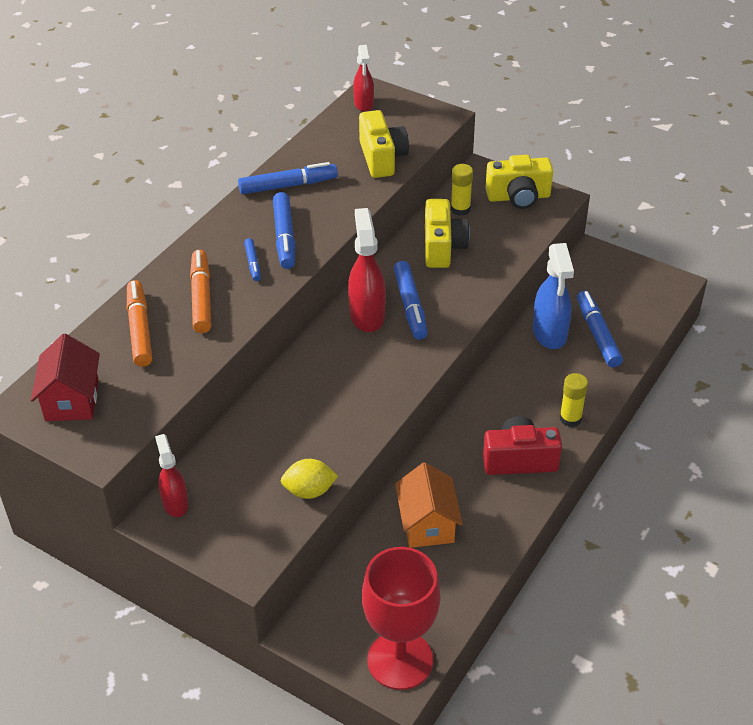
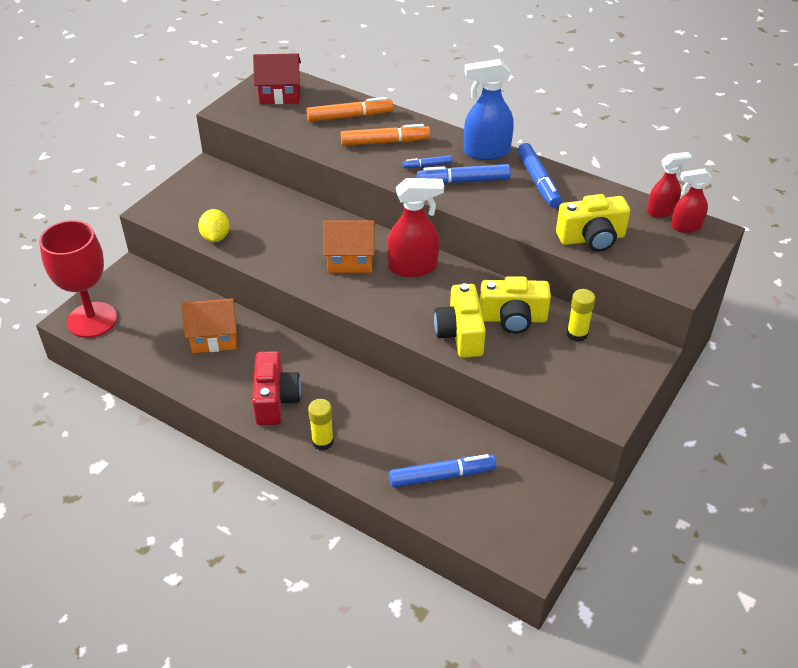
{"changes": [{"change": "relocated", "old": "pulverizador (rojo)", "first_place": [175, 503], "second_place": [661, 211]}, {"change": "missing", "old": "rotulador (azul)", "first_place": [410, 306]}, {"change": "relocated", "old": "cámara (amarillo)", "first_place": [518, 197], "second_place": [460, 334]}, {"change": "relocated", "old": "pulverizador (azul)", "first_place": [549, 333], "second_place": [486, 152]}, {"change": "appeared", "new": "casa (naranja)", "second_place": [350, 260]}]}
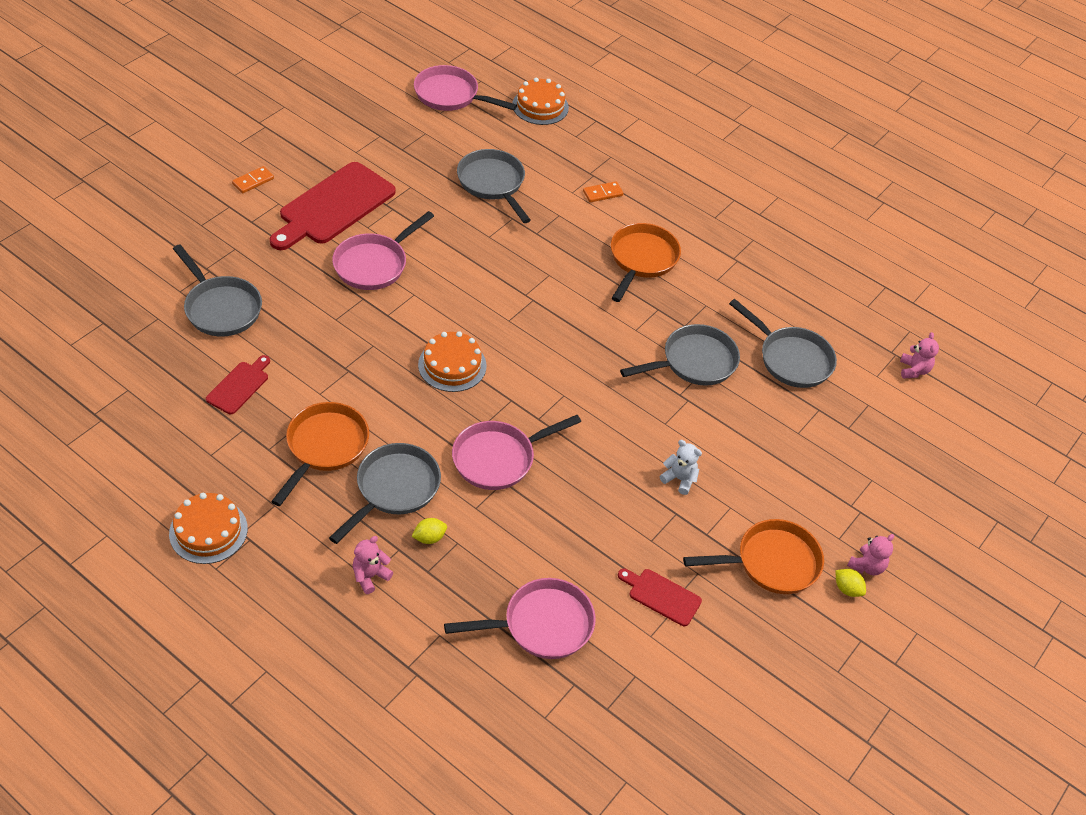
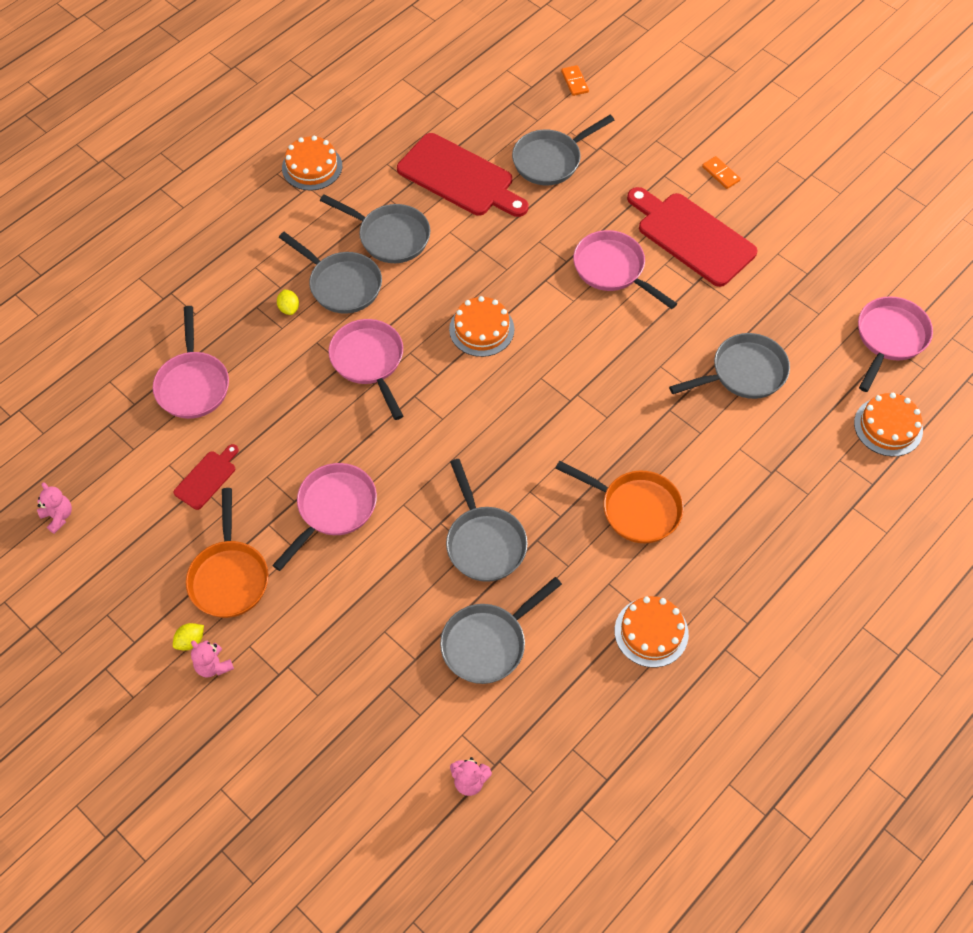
{"changes": [{"change": "size", "old": "tabla de cortar (rojo)", "first_place": [239, 386], "second_place": [459, 177], "factor": 2.04}, {"change": "colour", "old": "sartén (naranja)", "new": "sartén (gris)", "first_place": [324, 447], "second_place": [390, 236]}, {"change": "relocated", "old": "osito (rosa)", "first_place": [370, 576], "second_place": [58, 516]}, {"change": "relocated", "old": "ficha de dominó (naranja)", "first_place": [603, 193], "second_place": [574, 82]}, {"change": "exchanged", "old": "osito (blanco)", "new": "sartén (rosa)", "first_place": [679, 479], "second_place": [333, 509]}, {"change": "appeared", "new": "tarta (naranja)", "second_place": [651, 632]}]}
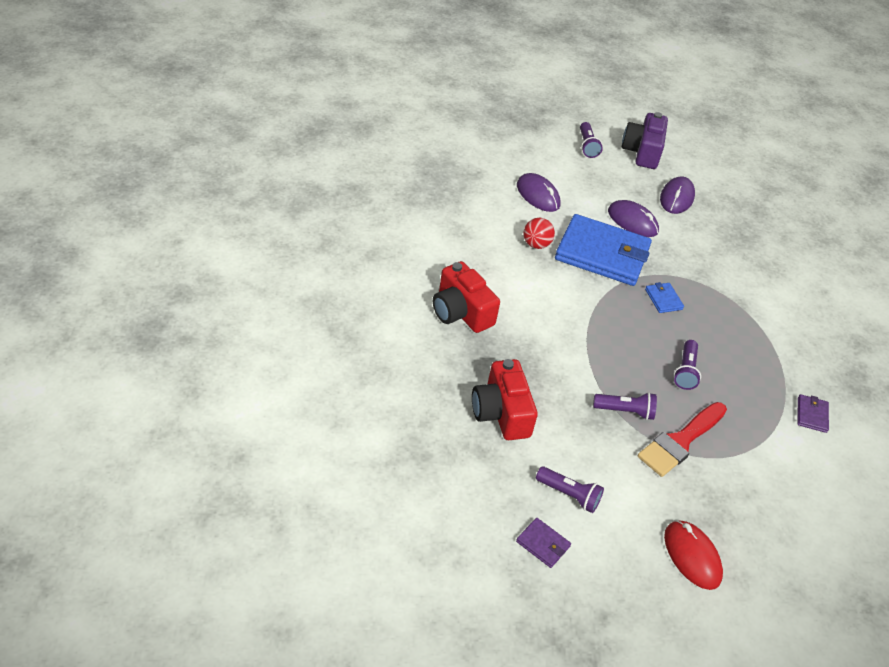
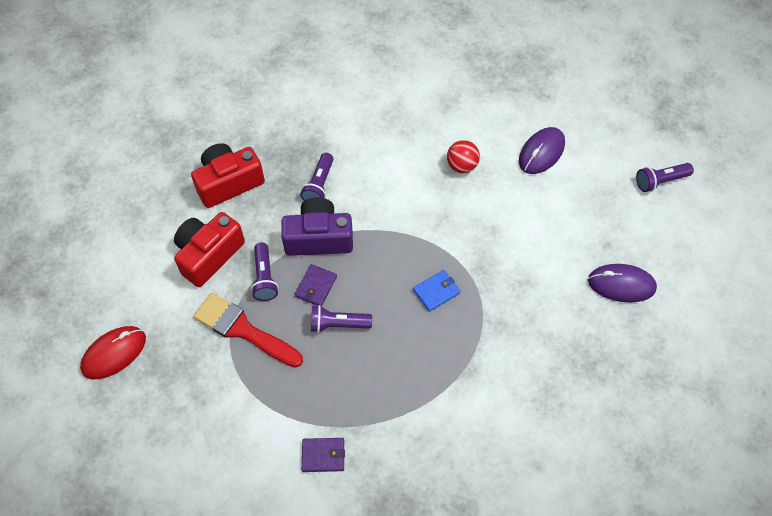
{"changes": [{"change": "relocated", "old": "cámara (rojo)", "first_place": [461, 312], "second_place": [209, 255]}, {"change": "relocated", "old": "cartera (morado)", "first_place": [543, 544], "second_place": [316, 286]}, {"change": "relocated", "old": "lámpara de mano (morado)", "first_place": [569, 495], "second_place": [319, 185]}, {"change": "missing", "old": "cartera (azul)", "first_place": [602, 254]}, {"change": "missing", "old": "ratón (morado)", "first_place": [632, 221]}, {"change": "relocated", "old": "cámara (morado)", "first_place": [642, 152], "second_place": [319, 238]}]}
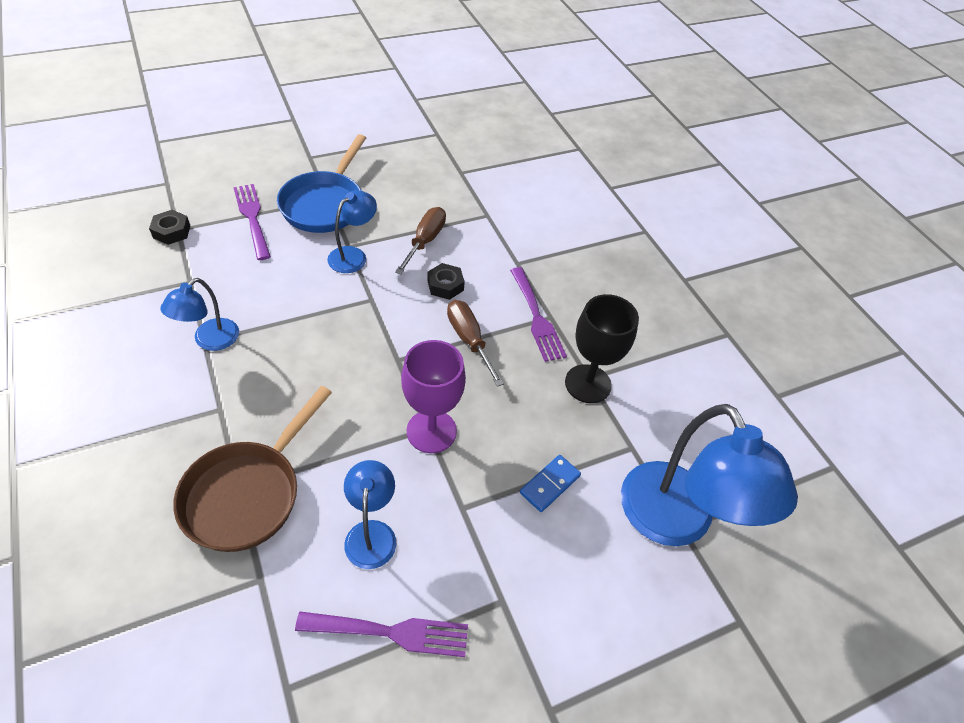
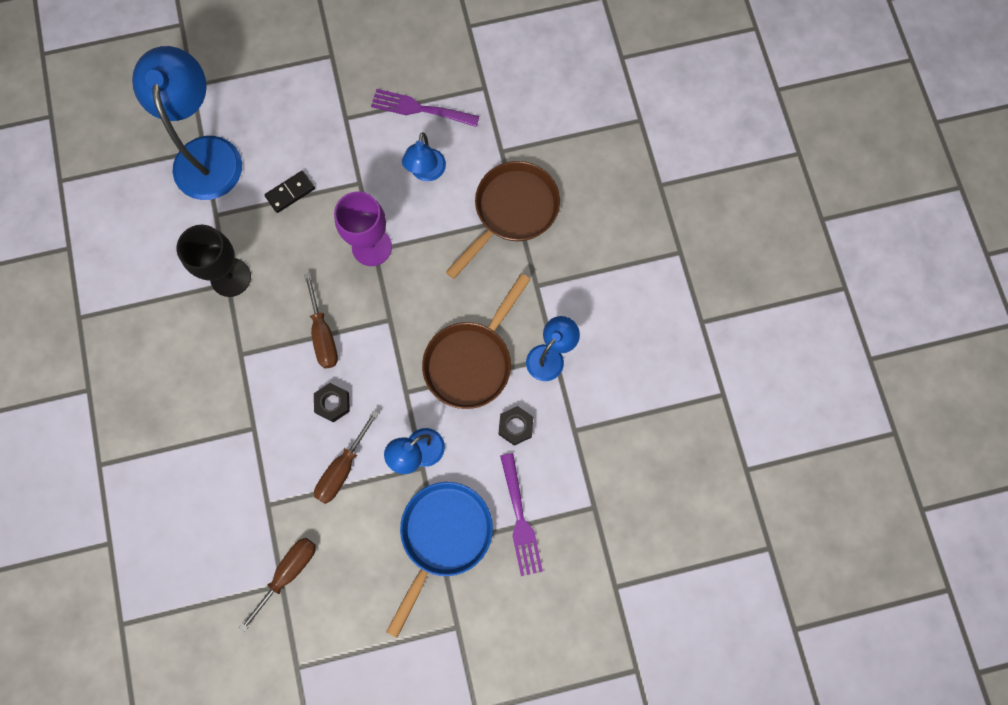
{"changes": [{"change": "relocated", "old": "tuerca (negro)", "first_place": [171, 231], "second_place": [515, 426]}, {"change": "missing", "old": "tenedor (morado)", "first_place": [536, 317]}, {"change": "colour", "old": "ficha de dominó (azul)", "new": "ficha de dominó (negro)", "first_place": [549, 484], "second_place": [290, 193]}, {"change": "appeared", "new": "destornillador (marrón)", "second_place": [288, 573]}, {"change": "appeared", "new": "sartén (marrón)", "second_place": [472, 361]}]}
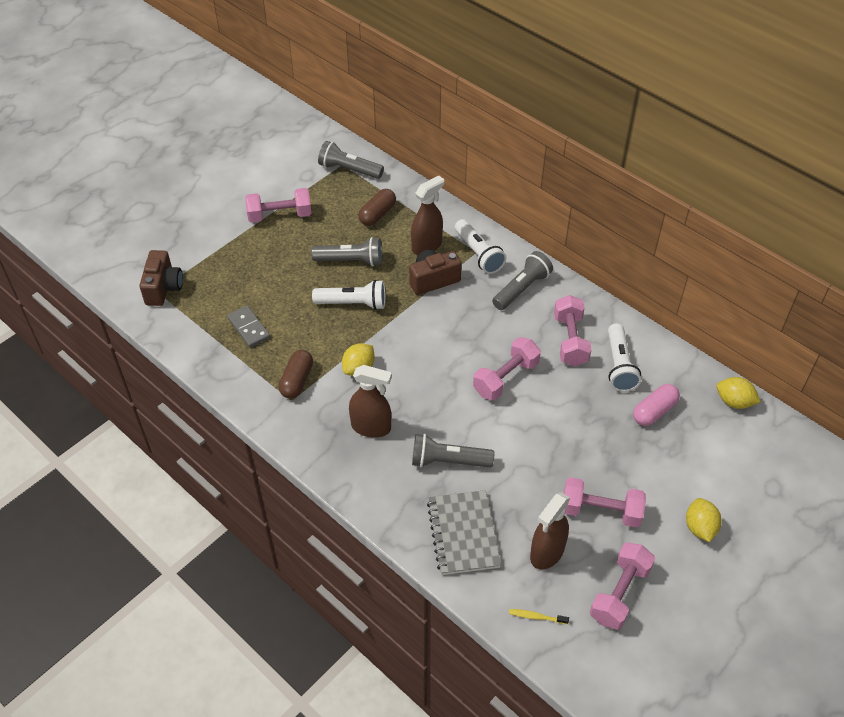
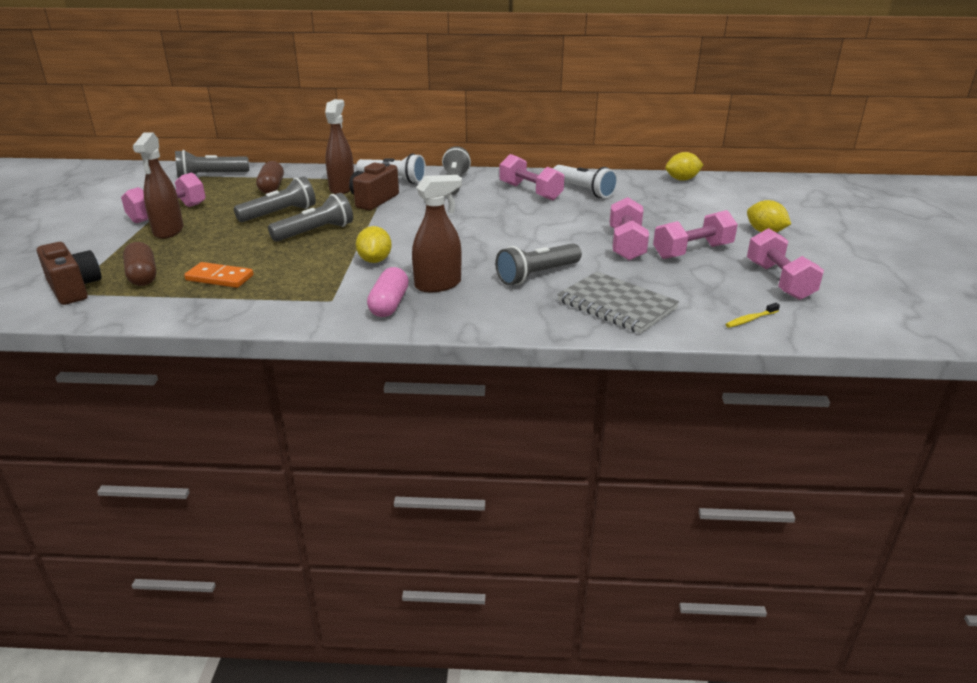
{"changes": [{"change": "colour", "old": "ficha de dominó (gris)", "new": "ficha de dominó (naranja)", "first_place": [248, 328], "second_place": [219, 278]}, {"change": "relocated", "old": "cápsula (marrón)", "first_place": [297, 380], "second_place": [143, 276]}, {"change": "colour", "old": "lámpara de mano (blanco)", "new": "lámpara de mano (gris)", "first_place": [353, 304], "second_place": [315, 232]}, {"change": "relocated", "old": "mancuerna (rosa)", "first_place": [506, 378], "second_place": [626, 245]}, {"change": "relocated", "old": "pulverizador (marrón)", "first_place": [547, 553], "second_place": [168, 231]}, {"change": "relocated", "old": "cápsula (rosa)", "first_place": [654, 411], "second_place": [389, 304]}]}
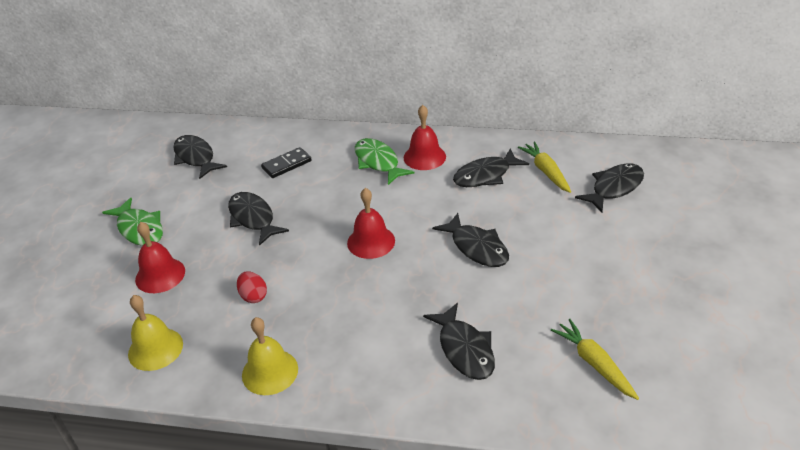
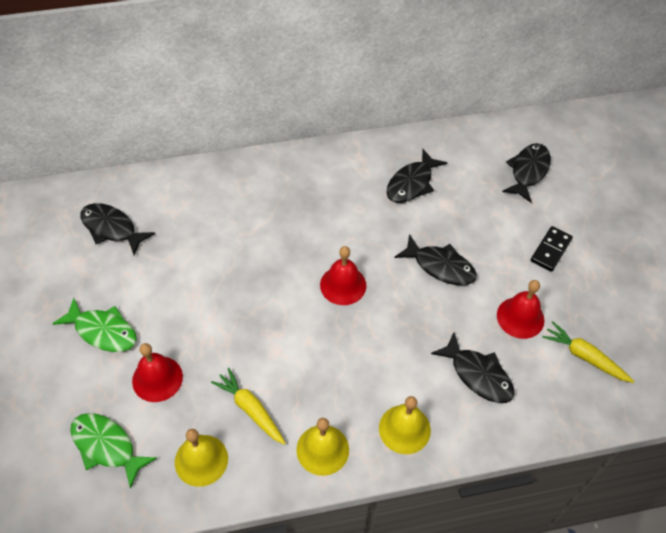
{"changes": [{"change": "missing", "old": "pez (negro)", "first_place": [253, 218]}, {"change": "missing", "old": "huevo (rojo)", "first_place": [253, 296]}, {"change": "relocated", "old": "ficha de dominó (negro)", "first_place": [286, 164], "second_place": [550, 250]}, {"change": "relocated", "old": "pez (verde)", "first_place": [378, 162], "second_place": [107, 446]}, {"change": "relocated", "old": "campana (rojo)", "first_place": [424, 157], "second_place": [520, 317]}, {"change": "relocated", "old": "zanahoria (amarillo)", "first_place": [546, 172], "second_place": [250, 409]}, {"change": "appeared", "new": "campana (amarillo)", "second_place": [404, 429]}]}
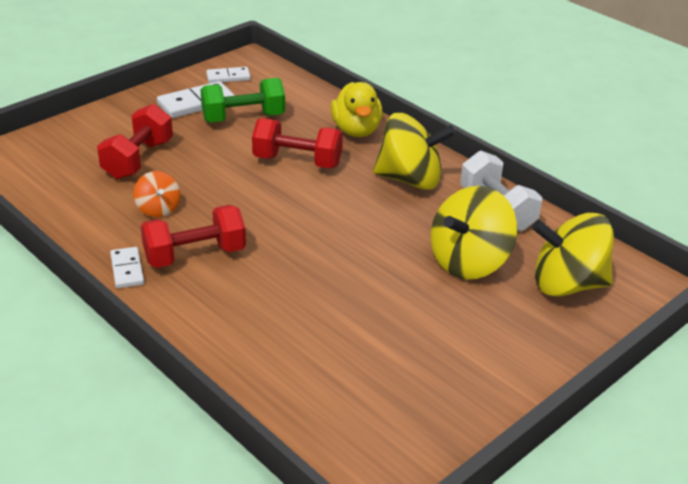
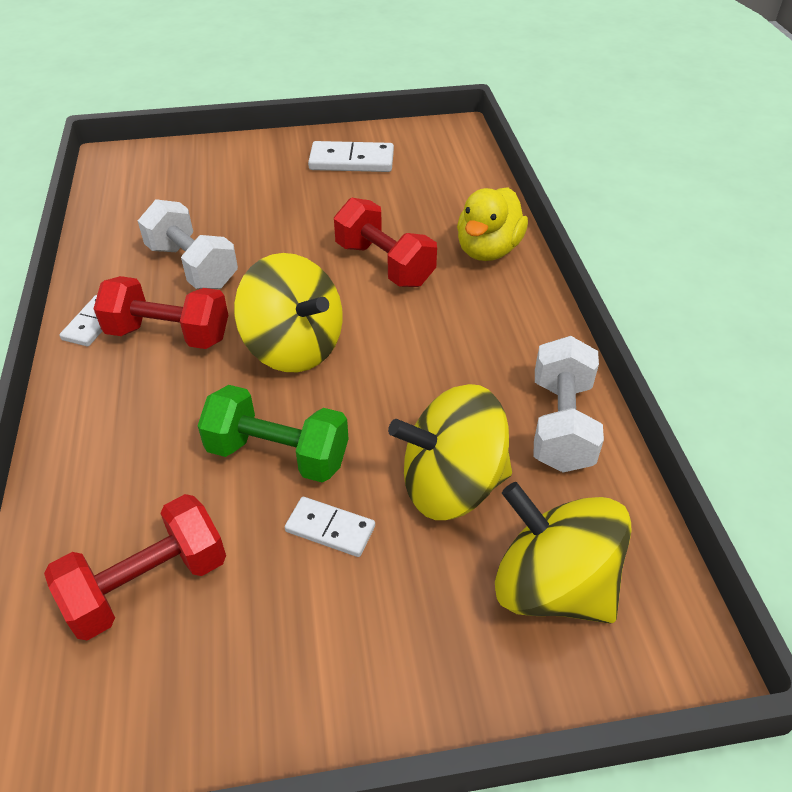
{"changes": [{"change": "relocated", "old": "mancuerna (rojo)", "first_place": [138, 159], "second_place": [148, 585]}, {"change": "exchanged", "old": "peonza (naranja)", "new": "mancuerna (blanco)", "first_place": [158, 209], "second_place": [192, 266]}, {"change": "relocated", "old": "mancuerna (verde)", "first_place": [243, 118], "second_place": [278, 455]}, {"change": "relocated", "old": "ficha de dominó (blanco)", "first_place": [228, 77], "second_place": [330, 529]}, {"change": "relocated", "old": "peonza (amarillo)", "first_place": [410, 179], "second_place": [294, 347]}]}
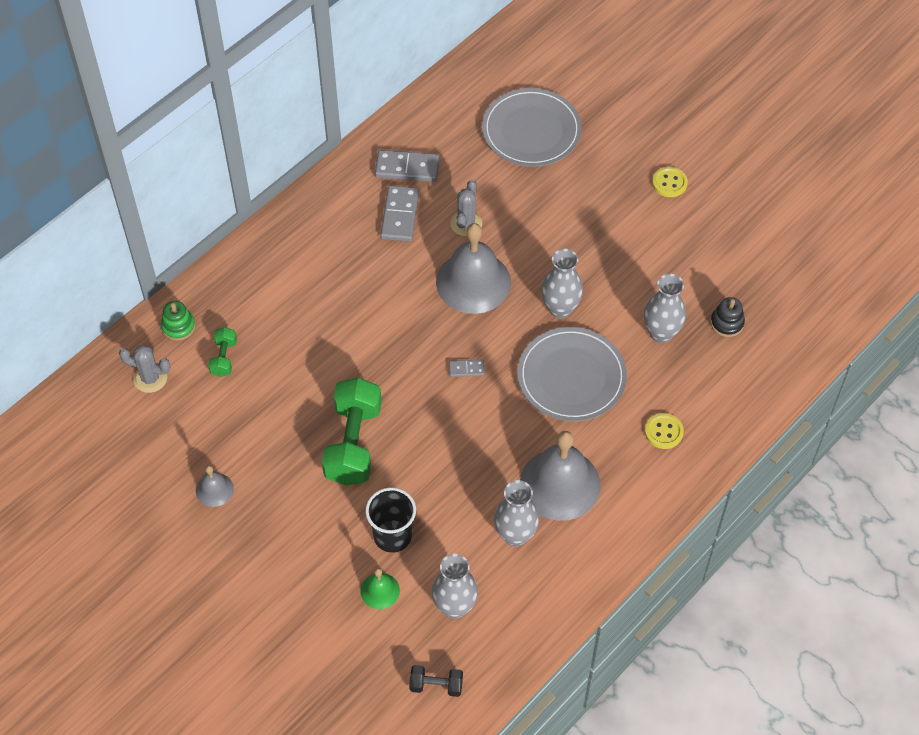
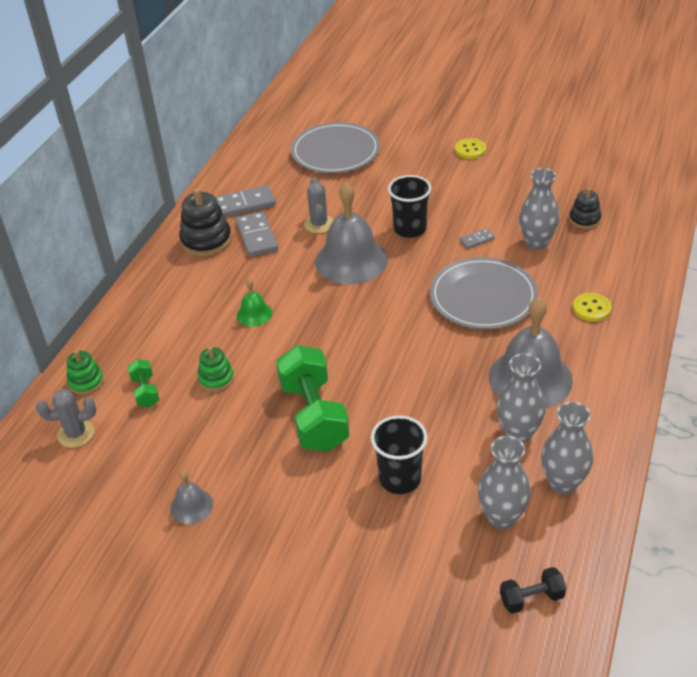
{"changes": [{"change": "relocated", "old": "campana (verde)", "first_place": [380, 590], "second_place": [254, 314]}, {"change": "relocated", "old": "ficha de dominó (gris)", "first_place": [466, 369], "second_place": [477, 240]}, {"change": "relocated", "old": "florero (gris)", "first_place": [560, 308], "second_place": [563, 483]}, {"change": "appeared", "new": "juguete apilable (negro)", "second_place": [206, 240]}, {"change": "appeared", "new": "juguete apilable (verde)", "second_place": [216, 379]}, {"change": "appeared", "new": "vaso (negro)", "second_place": [410, 229]}]}
